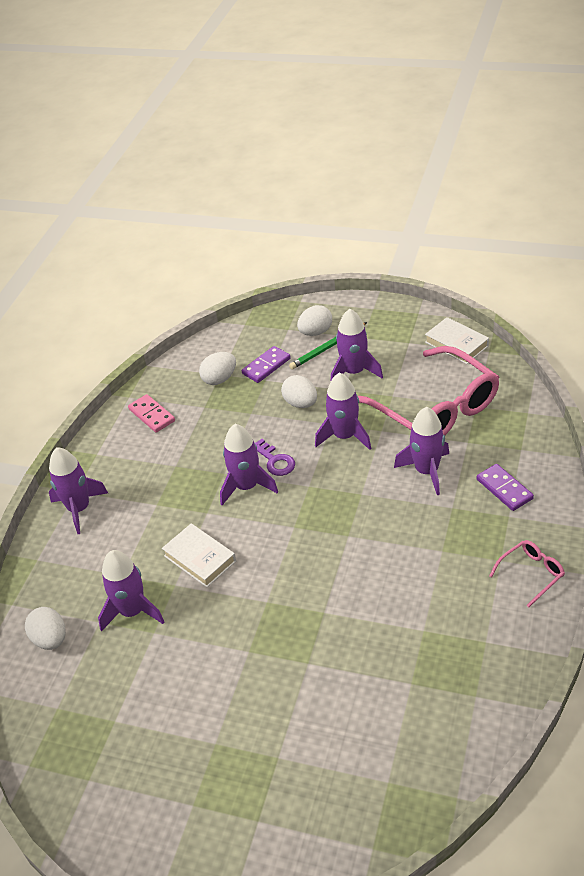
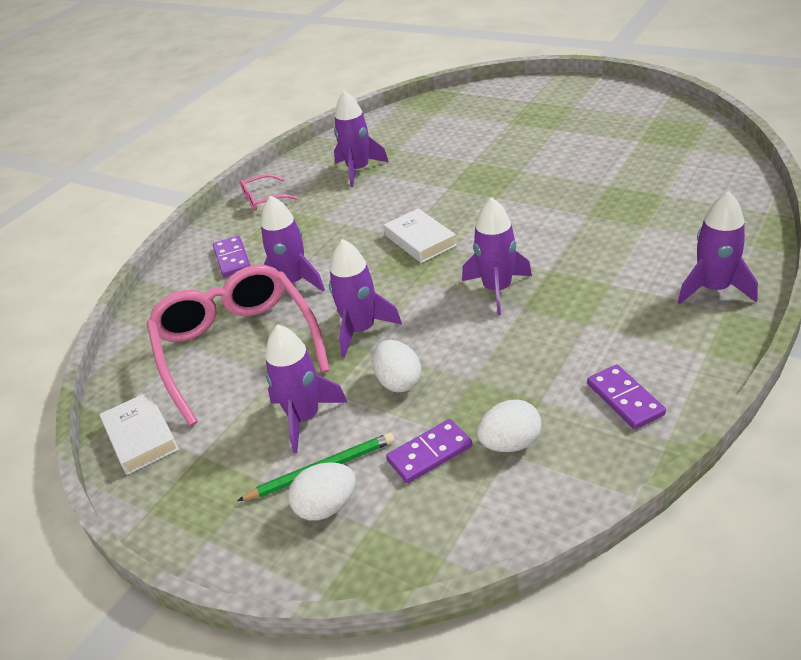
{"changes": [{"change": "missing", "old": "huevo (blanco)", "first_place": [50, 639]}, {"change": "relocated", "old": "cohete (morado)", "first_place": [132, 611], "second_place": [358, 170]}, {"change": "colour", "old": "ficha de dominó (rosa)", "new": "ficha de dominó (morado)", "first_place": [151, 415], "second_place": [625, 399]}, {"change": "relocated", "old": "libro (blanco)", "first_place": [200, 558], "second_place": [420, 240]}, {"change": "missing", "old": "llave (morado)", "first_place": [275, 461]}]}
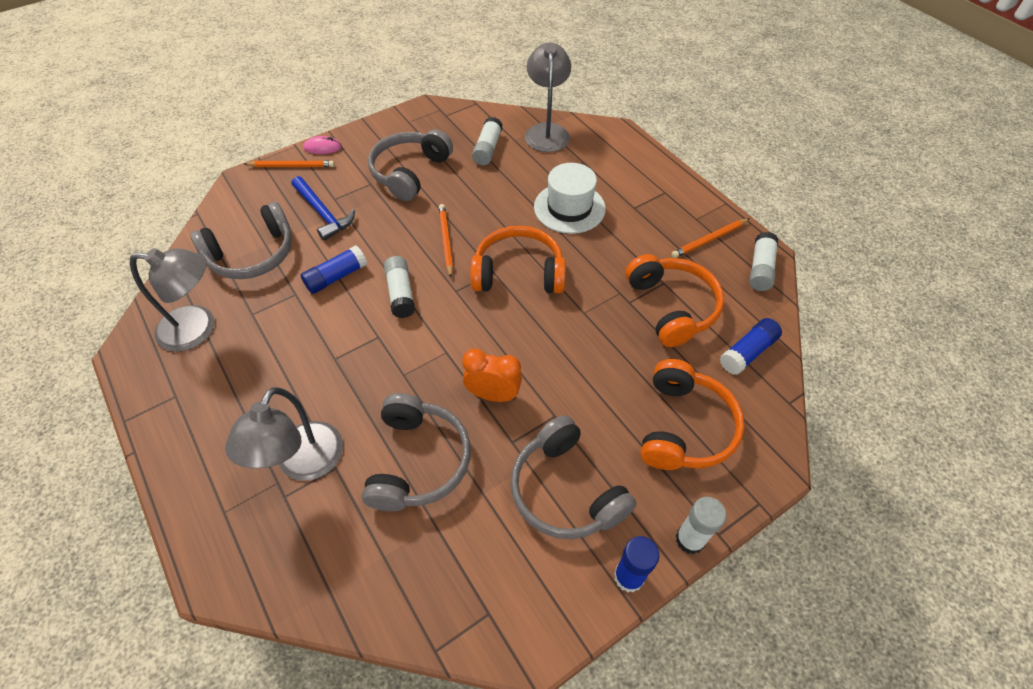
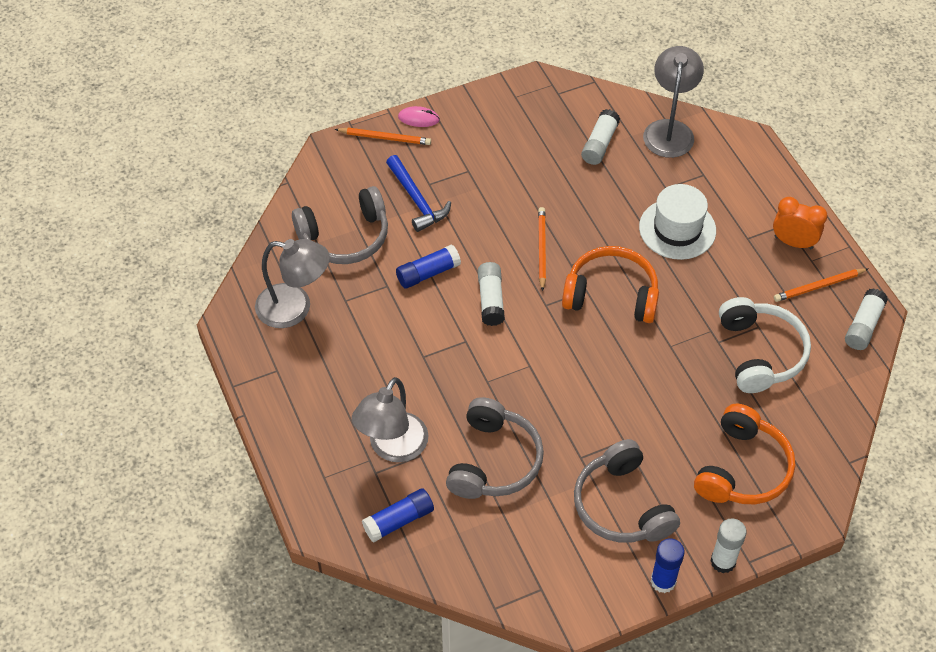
{"changes": [{"change": "missing", "old": "auriculares (gris)", "first_place": [410, 172]}, {"change": "relocated", "old": "despertador (naranja)", "first_place": [493, 395], "second_place": [793, 242]}, {"change": "colour", "old": "auriculares (naranja)", "new": "auriculares (blanco)", "first_place": [672, 307], "second_place": [760, 353]}, {"change": "relocated", "old": "barra de pegamento (azul)", "first_place": [747, 352], "second_place": [398, 520]}]}
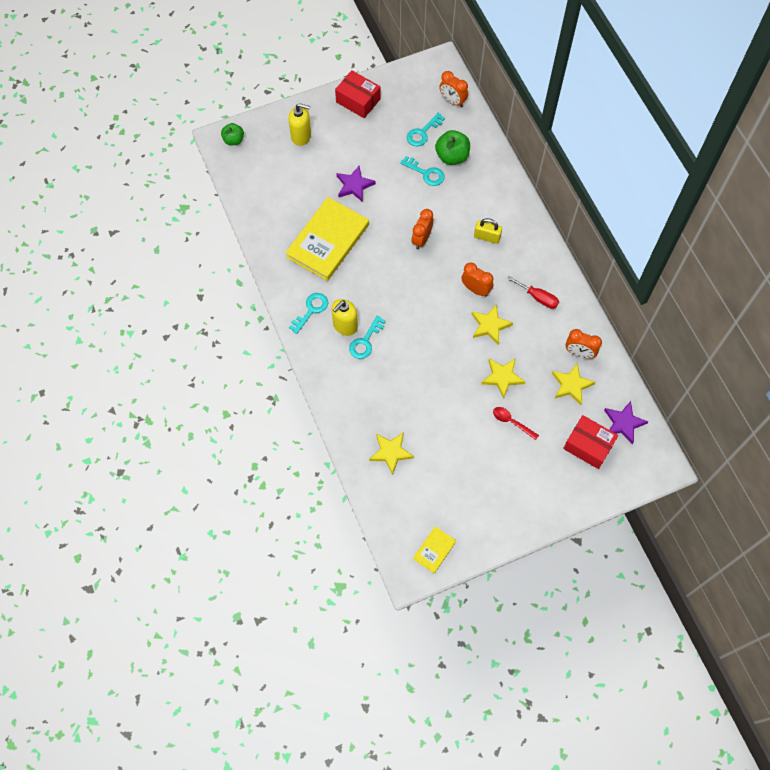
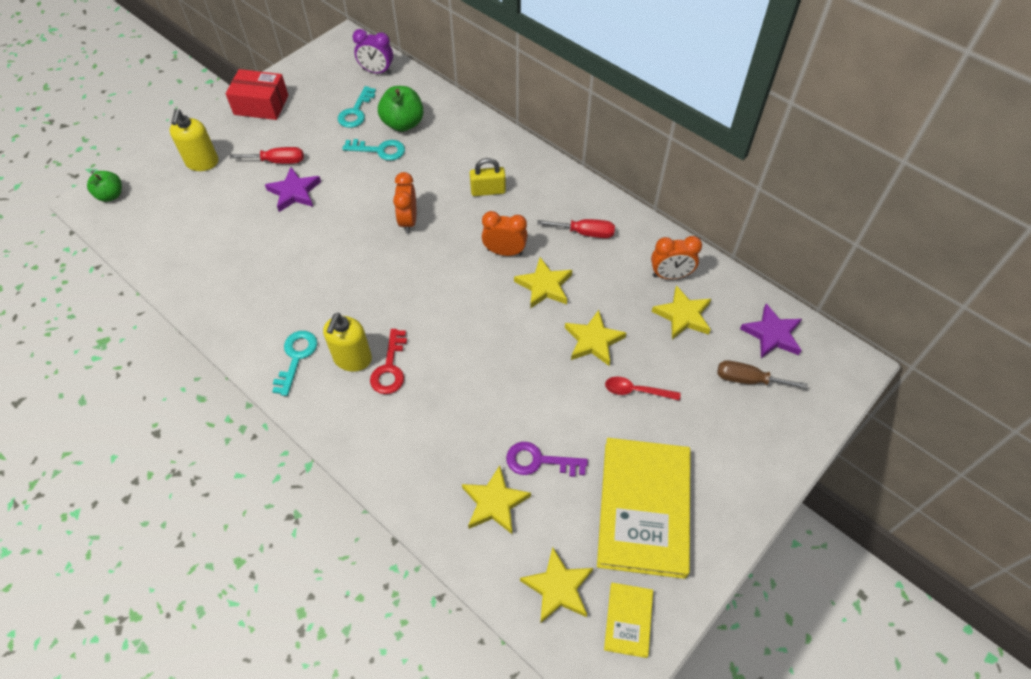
{"changes": [{"change": "relocated", "old": "libro (amarillo)", "first_place": [327, 241], "second_place": [643, 508]}, {"change": "spun", "old": "dispensador de jabón (amarillo)", "first_place": [301, 136], "second_place": [202, 163], "degrees": 105}, {"change": "colour", "old": "llave (turquesa)", "new": "llave (rojo)", "first_place": [365, 341], "second_place": [390, 368]}, {"change": "colour", "old": "despertador (naranja)", "new": "despertador (morado)", "first_place": [452, 101], "second_place": [377, 71]}, {"change": "exchanged", "old": "caja (rojo)", "new": "destornillador (marrón)", "first_place": [588, 446], "second_place": [748, 380]}, {"change": "appeared", "new": "destornillador (rojo)", "second_place": [278, 161]}, {"change": "appeared", "new": "llave (morado)", "second_place": [539, 461]}, {"change": "appeared", "new": "estrella (amarillo)", "second_place": [558, 587]}]}
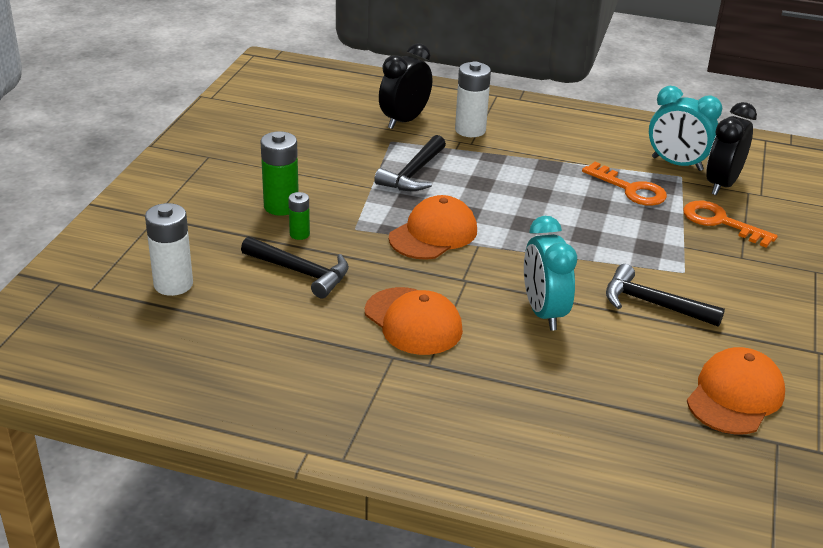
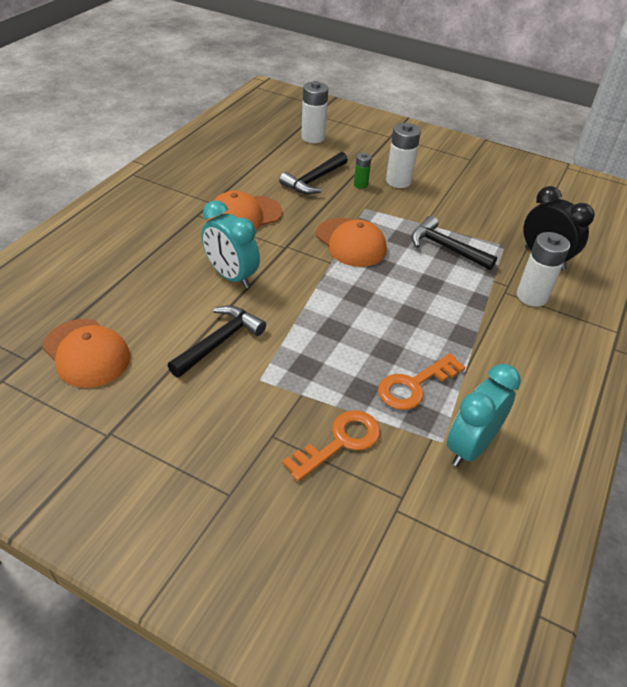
{"changes": [{"change": "colour", "old": "pila (verde)", "new": "pila (blanco)", "first_place": [281, 206], "second_place": [398, 181]}, {"change": "spun", "old": "despertador (turquesa)", "first_place": [543, 312], "second_place": [231, 276], "degrees": -135}, {"change": "missing", "old": "despertador (negro)", "first_place": [722, 184]}]}
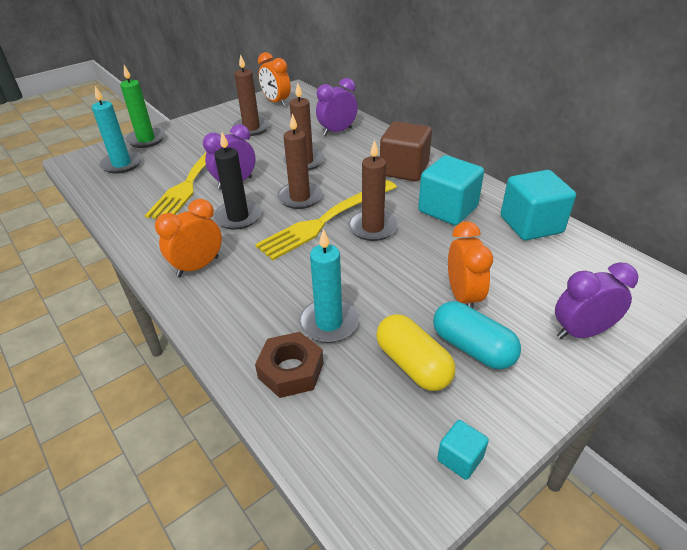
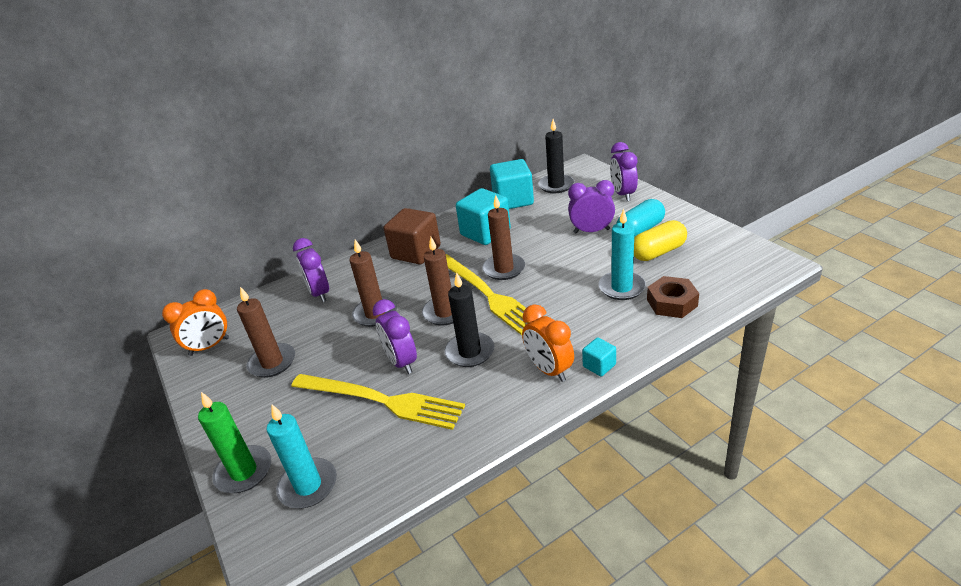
{"changes": [{"change": "relocated", "old": "cubo (turquesa)", "first_place": [460, 458], "second_place": [599, 365]}, {"change": "colour", "old": "despertador (naranja)", "new": "despertador (morado)", "first_place": [463, 296], "second_place": [591, 231]}, {"change": "appeared", "new": "vela (negro)", "second_place": [556, 185]}]}
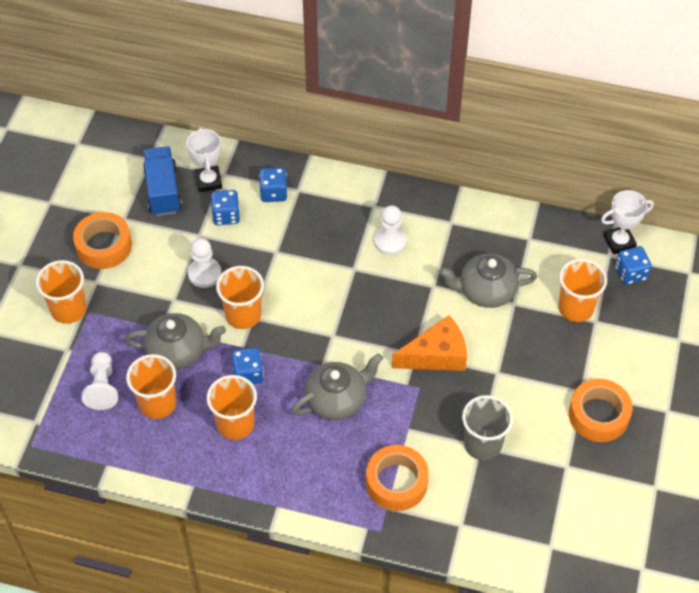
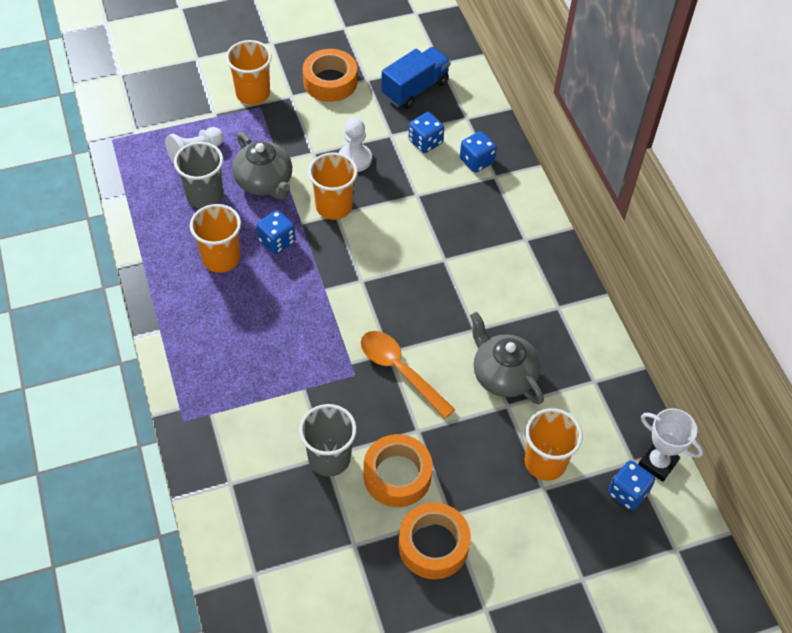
{"changes": [{"change": "colour", "old": "vaso (naranja)", "new": "vaso (gris)", "first_place": [157, 403], "second_place": [205, 196]}, {"change": "missing", "old": "trofeo (blanco)", "first_place": [208, 181]}, {"change": "missing", "old": "tetera (gris)", "first_place": [337, 399]}, {"change": "relocated", "old": "cinta adhesiva (naranja)", "first_place": [396, 482], "second_place": [397, 475]}, {"change": "missing", "old": "peón (blanco)", "first_place": [390, 241]}, {"change": "exchanged", "old": "queso (naranja)", "new": "cuchara (naranja)", "first_place": [436, 355], "second_place": [400, 371]}]}
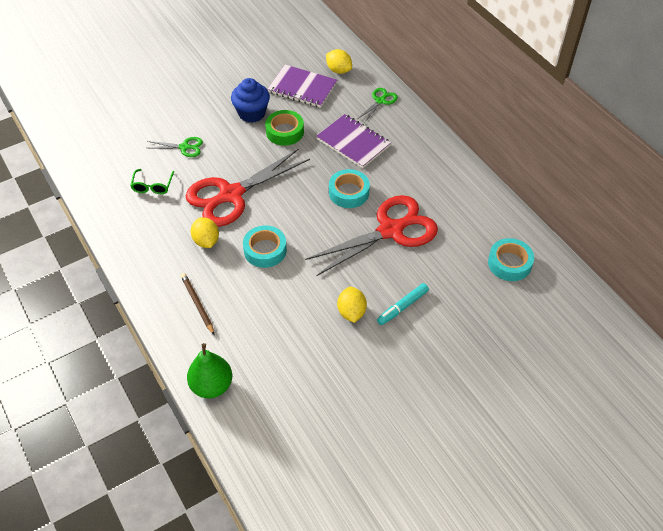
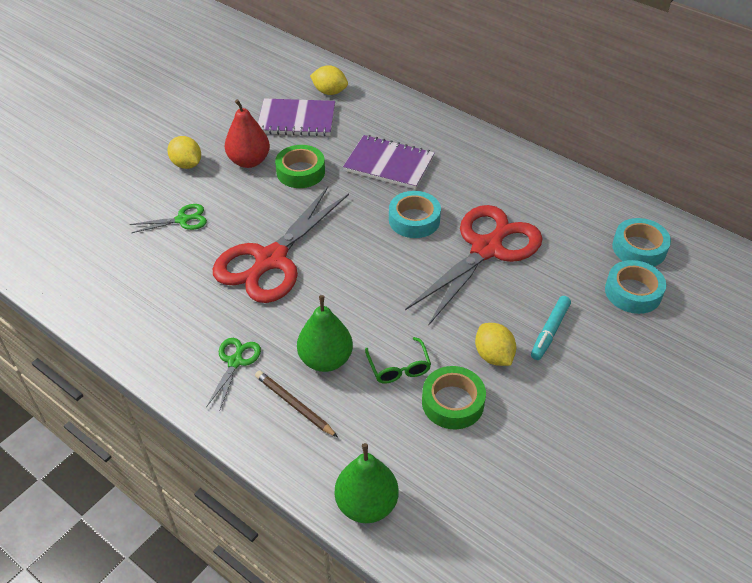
{"changes": [{"change": "relocated", "old": "gafas (verde)", "first_place": [152, 186], "second_place": [399, 368]}, {"change": "relocated", "old": "limón (amarillo)", "first_place": [206, 241], "second_place": [187, 164]}, {"change": "exchanged", "old": "magdalena (azul)", "new": "pera (rojo)", "first_place": [251, 113], "second_place": [249, 161]}, {"change": "relocated", "old": "cinta adhesiva (turquesa)", "first_place": [265, 250], "second_place": [633, 292]}, {"change": "relocated", "old": "tijeras (verde)", "first_place": [380, 101], "second_place": [235, 362]}, {"change": "appeared", "new": "pera (verde)", "second_place": [326, 360]}, {"change": "appeared", "new": "cinta adhesiva (verde)", "second_place": [452, 402]}]}
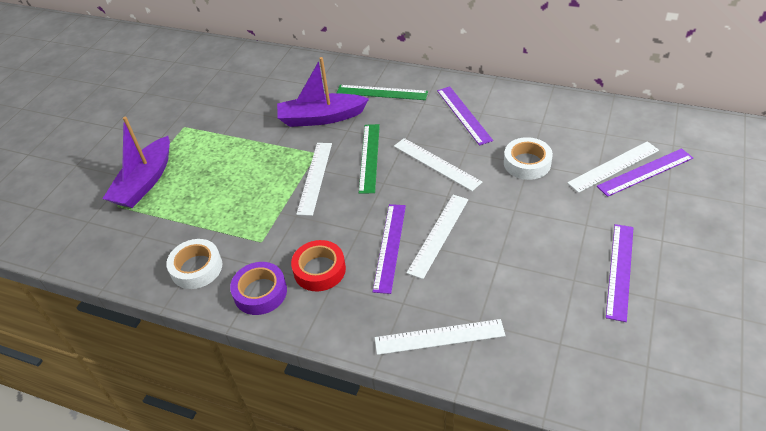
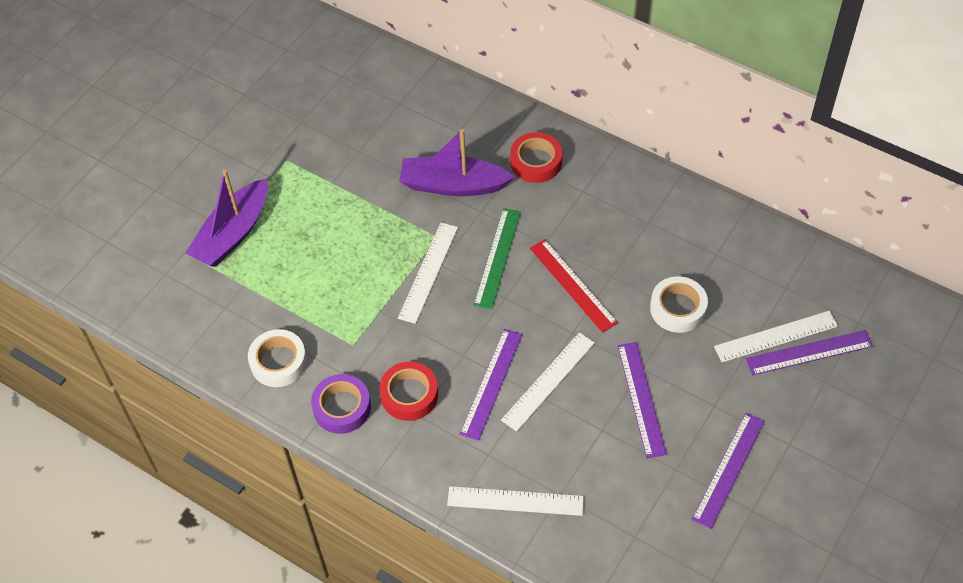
{"changes": [{"change": "exchanged", "old": "regla (verde)", "new": "cinta adhesiva (rojo)", "first_place": [382, 92], "second_place": [536, 162]}, {"change": "colour", "old": "regla (blanco)", "new": "regla (rojo)", "first_place": [436, 164], "second_place": [573, 285]}, {"change": "relocated", "old": "regla (morado)", "first_place": [463, 115], "second_place": [641, 399]}]}
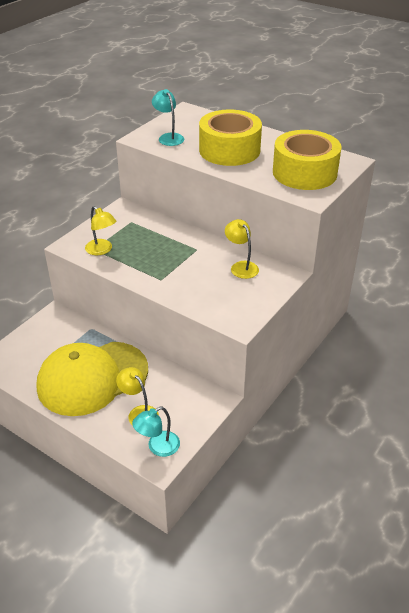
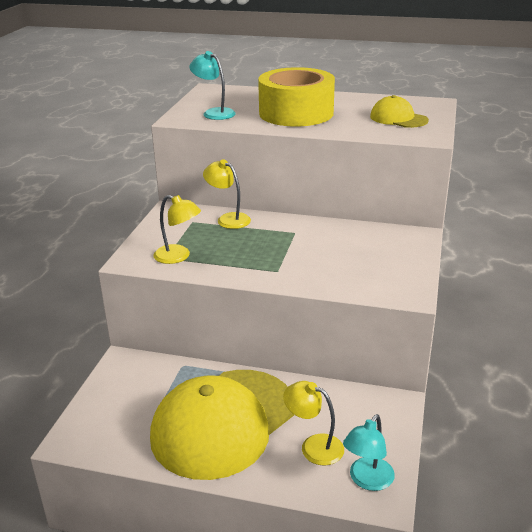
{"changes": [{"change": "relocated", "old": "lámpara (amarillo)", "first_place": [241, 266], "second_place": [228, 219]}, {"change": "exchanged", "old": "cinta adhesiva (amarillo)", "new": "gorra (amarillo)", "first_place": [304, 173], "second_place": [398, 118]}]}
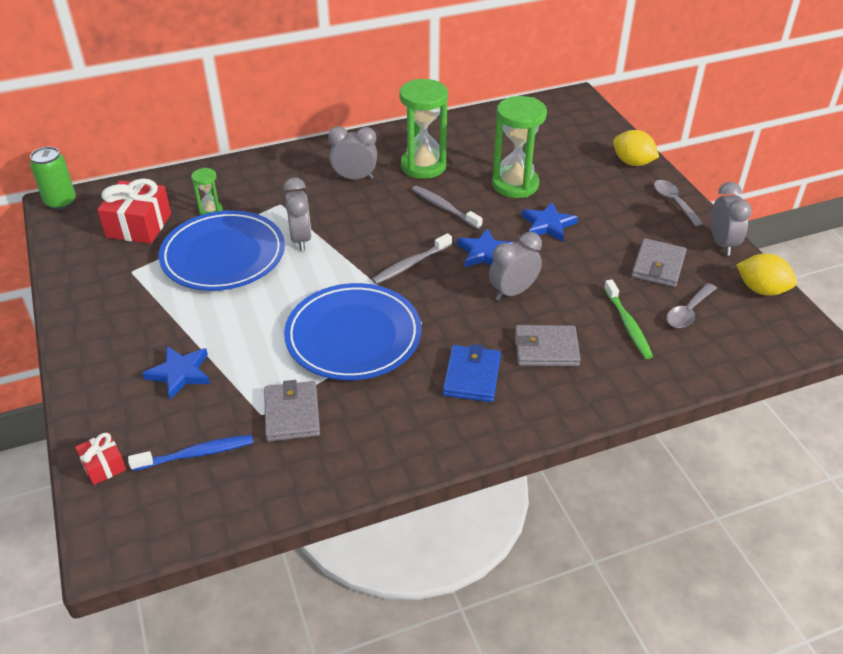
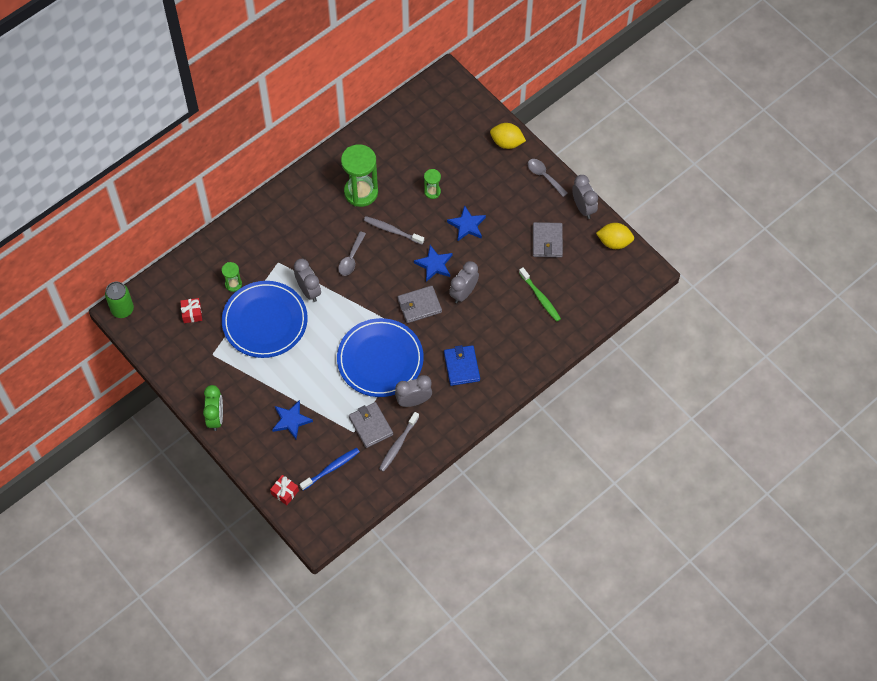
{"changes": [{"change": "size", "old": "regalo (rojo)", "first_place": [139, 225], "second_place": [192, 313], "factor": 0.54}, {"change": "relocated", "old": "despertador (gris)", "first_place": [354, 178], "second_place": [413, 401]}, {"change": "relocated", "old": "cepillo de dientes (gris)", "first_place": [410, 264], "second_place": [398, 445]}, {"change": "size", "old": "reloj de arena (verde)", "first_place": [515, 184], "second_place": [432, 192], "factor": 0.49}, {"change": "relocated", "old": "cartera (gris)", "first_place": [546, 349], "second_place": [419, 305]}, {"change": "relocated", "old": "cuchara (gris)", "first_place": [688, 312], "second_place": [351, 258]}, {"change": "appeared", "new": "despertador (verde)", "second_place": [216, 417]}]}
